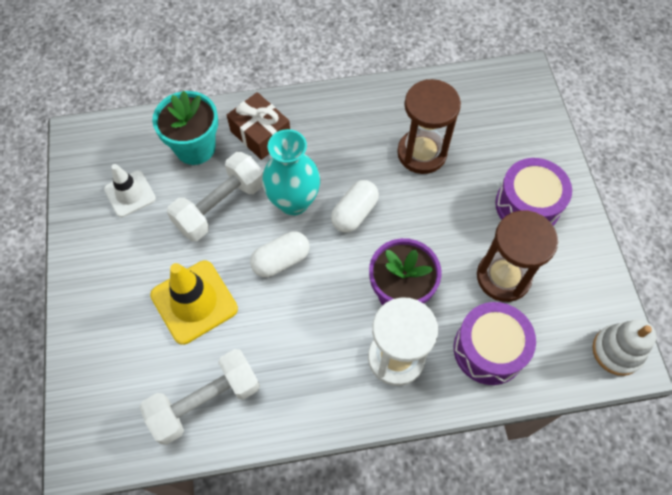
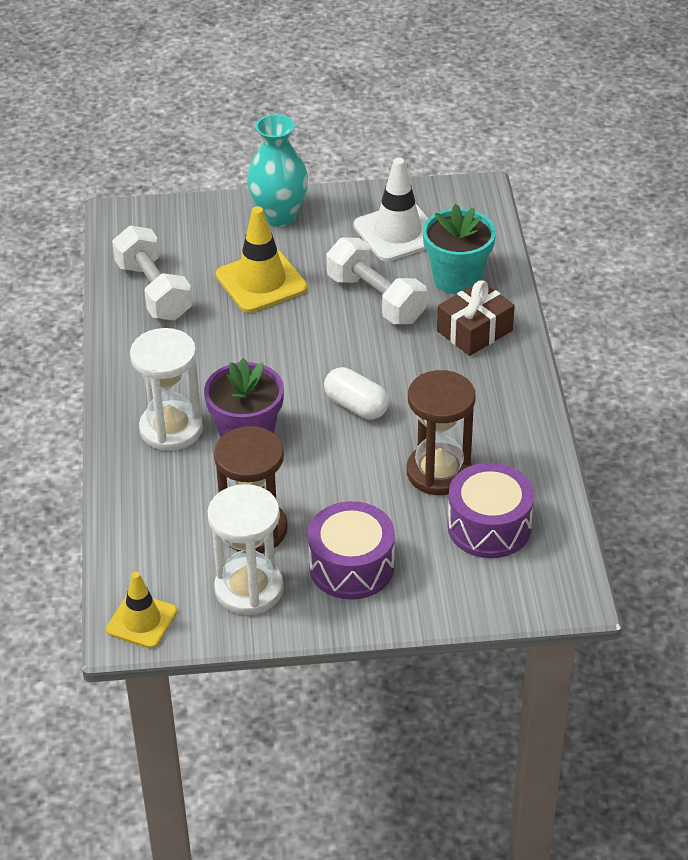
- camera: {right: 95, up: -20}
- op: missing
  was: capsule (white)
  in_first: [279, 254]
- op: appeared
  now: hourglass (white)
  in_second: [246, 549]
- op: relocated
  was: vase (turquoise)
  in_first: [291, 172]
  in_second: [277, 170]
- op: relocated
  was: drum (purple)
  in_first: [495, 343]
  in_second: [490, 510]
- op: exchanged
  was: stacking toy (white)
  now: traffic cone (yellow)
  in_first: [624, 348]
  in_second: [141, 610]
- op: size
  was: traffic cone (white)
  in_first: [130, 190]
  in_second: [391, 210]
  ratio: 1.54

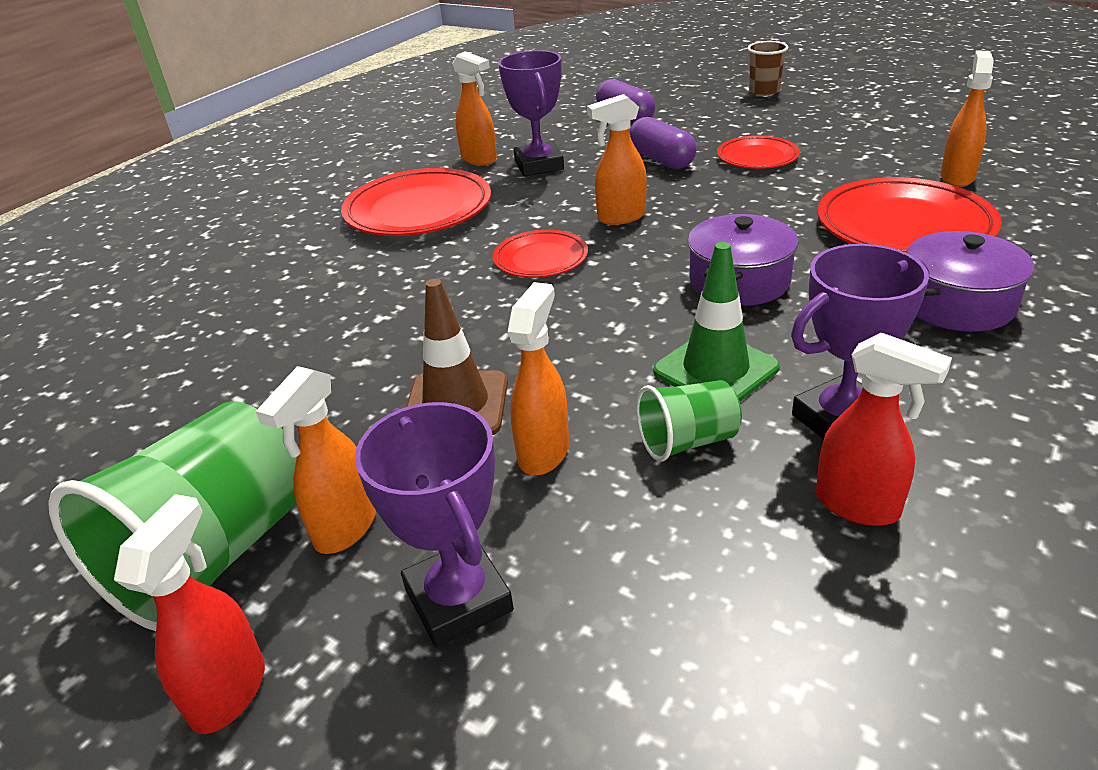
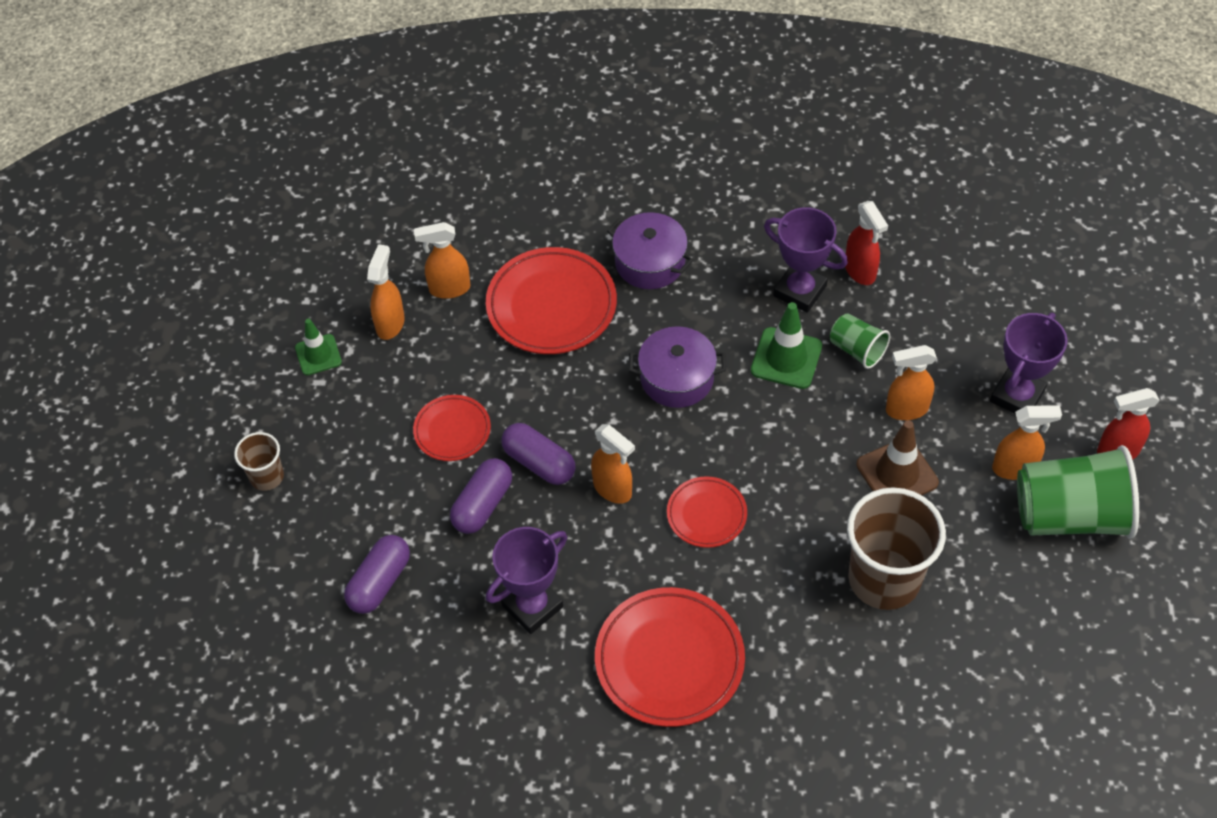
- camera: {right: -120, up: 20}
- op: appeared
  now: traffic cone (green)
  in_second: [318, 347]
- op: appeared
  now: capsule (purple)
  in_second: [538, 454]
- op: appeared
  now: cup (brown)
  in_second: [896, 548]
- op: relocated
  was: spray bottle (orange)
  in_first: [474, 108]
  in_second: [386, 292]
- op: spun
  was: spray bottle (red)
  in_first: [884, 429]
  in_second: [866, 243]
  clockwise: 150

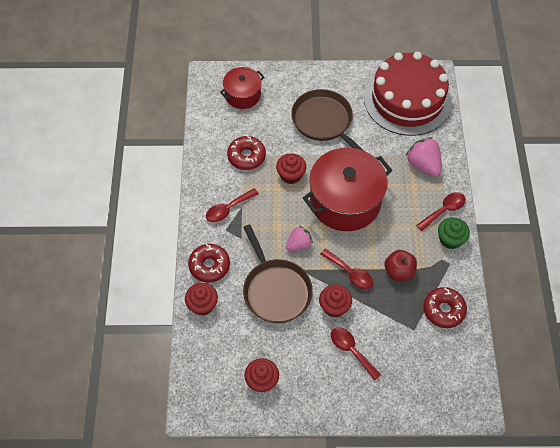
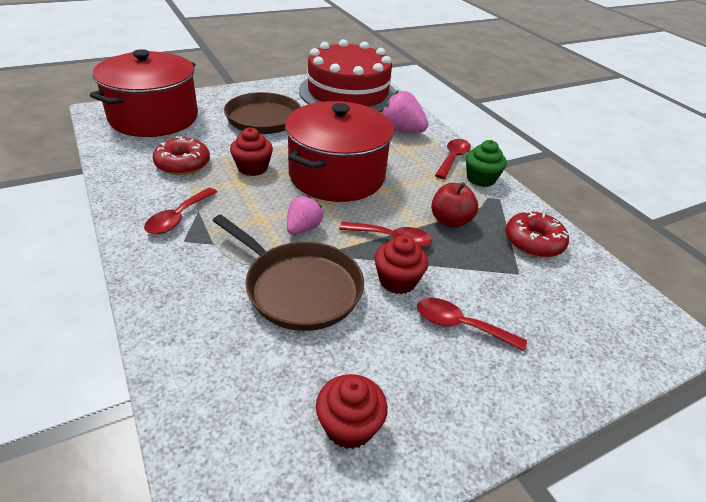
- camera: {right: -30, up: -20}
- op: missing
  was: cupcake (red)
  in_first: [201, 299]
- op: missing
  was: donut (red)
  in_first: [209, 263]
- op: size
  was: pot (red)
  in_first: [242, 88]
  in_second: [144, 93]
  ratio: 1.83

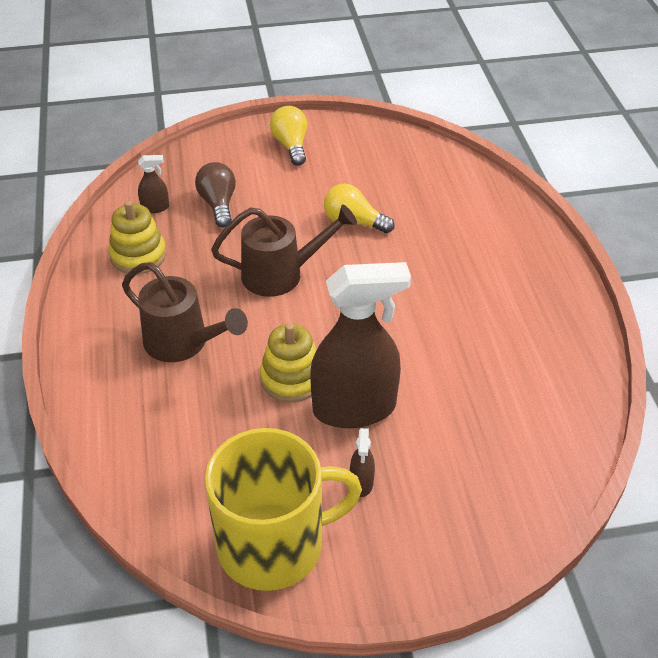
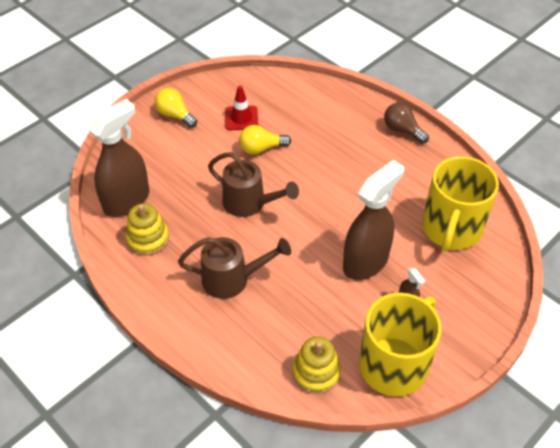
- camera: {right: -35, up: 5}
- op: appeared
  now: traffic cone (red)
  in_second: [241, 108]
- op: appeared
  now: mug (yellow)
  in_second: [460, 204]
- op: relocated
  was: light bulb (brown)
  in_first: [215, 195]
  in_second: [406, 123]
- op: relocated
  was: stacking toy (yellow)
  in_first: [288, 363]
  in_second: [317, 365]
- op: spun
  was: watering can (brown)
  in_first: [284, 251]
  in_second: [253, 184]
  clockwise: 75
- op: size
  was: spray bottle (brown)
  in_first: [153, 184]
  in_second: [118, 158]
  ratio: 2.47

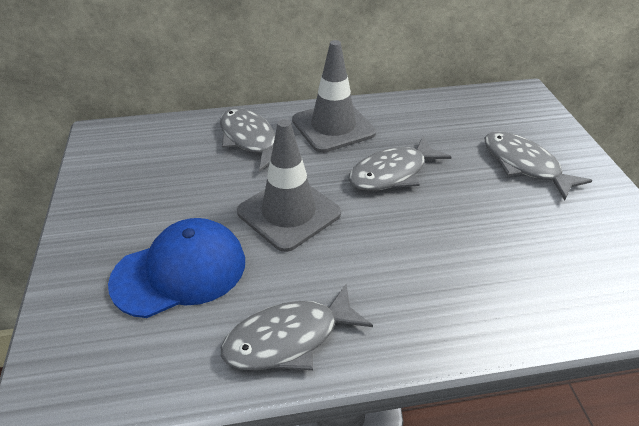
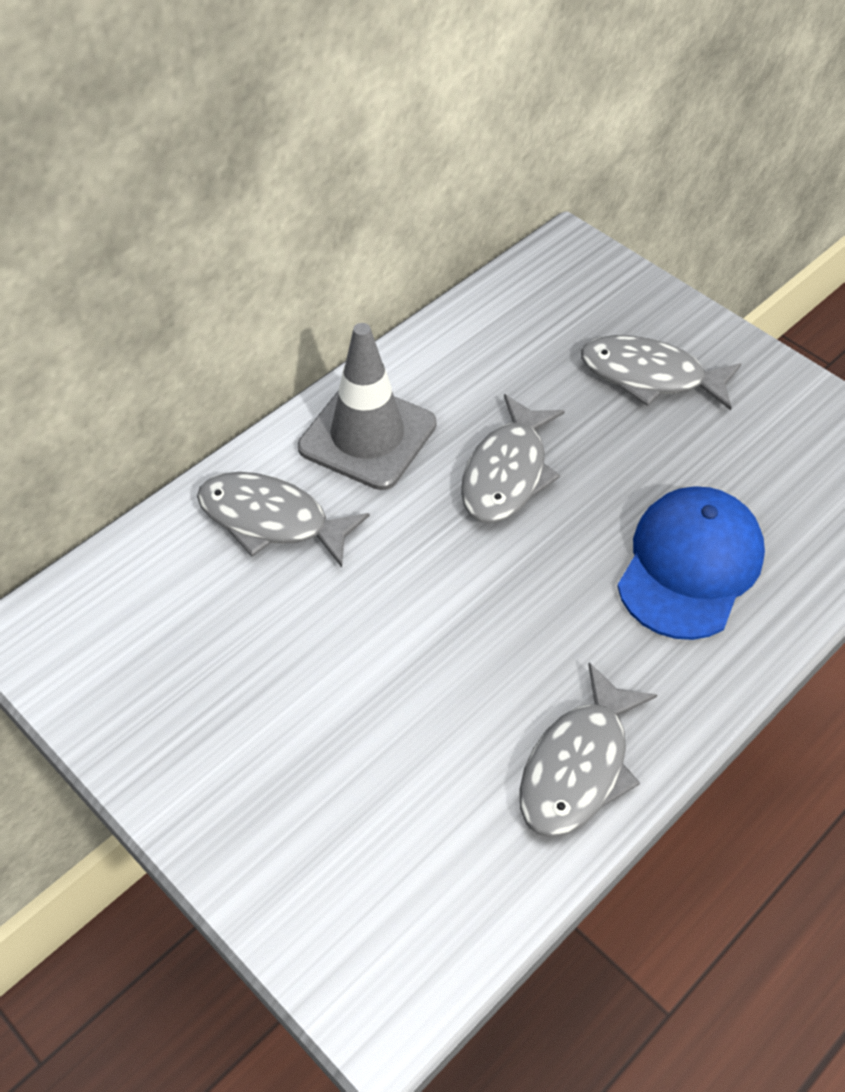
- camera: {right: -35, up: 10}
- op: missing
  was: traffic cone (grey)
  in_first: [289, 185]
- op: relocated
  was: cap (blue)
  in_first: [176, 268]
  in_second: [691, 563]

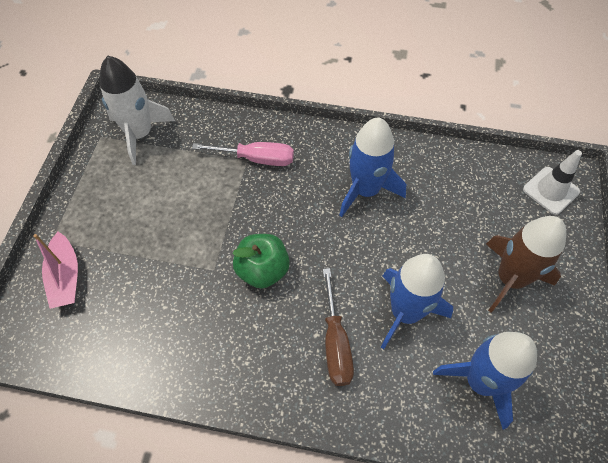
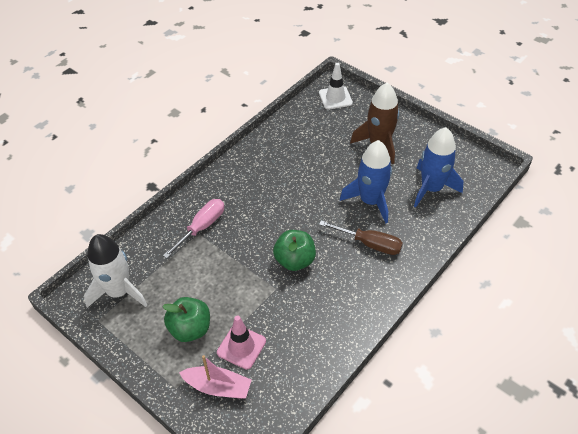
- camera: {right: -60, up: -10}
- op: missing
  was: rocket (blue)
  in_first: [372, 167]
- op: appeared
  now: apple (green)
  in_second: [186, 319]
- op: appeared
  now: traffic cone (pink)
  in_second: [241, 342]

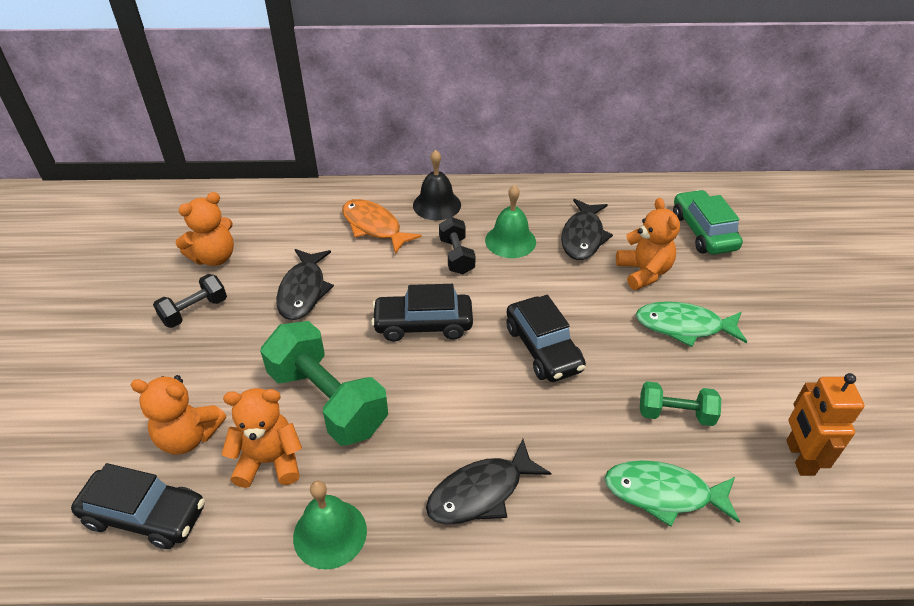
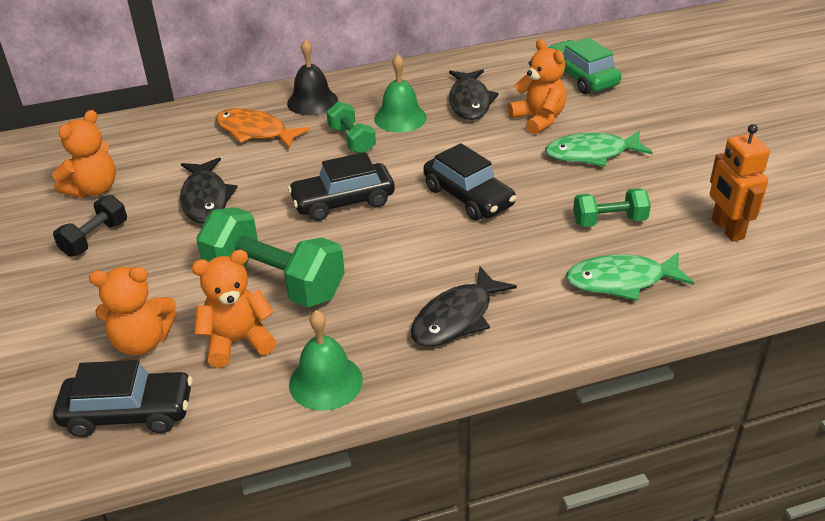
- camera: {right: -15, up: -5}
- op: colour
  was: dumbbell (black)
  now: dumbbell (green)
  in_first: [457, 245]
  in_second: [351, 127]

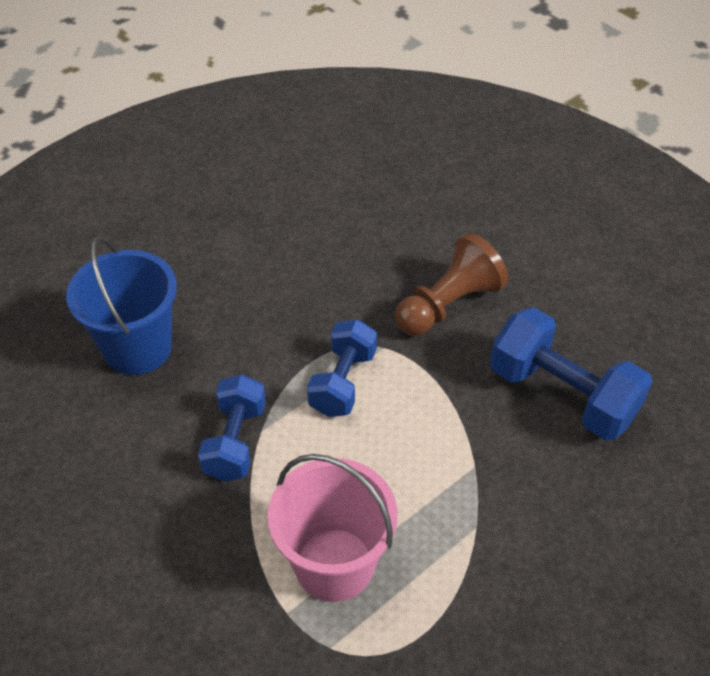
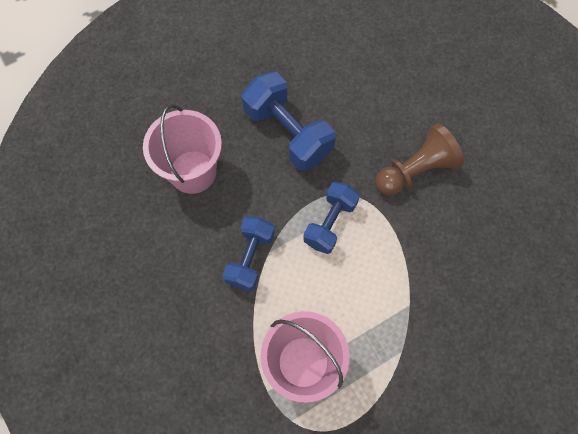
- camera: {right: 10, up: 20}
- op: relocated
  was: dumbbell (blue)
  in_first: [571, 374]
  in_second: [289, 121]
- op: colour
  was: bucket (blue)
  now: bucket (pink)
  in_first: [121, 305]
  in_second: [182, 149]

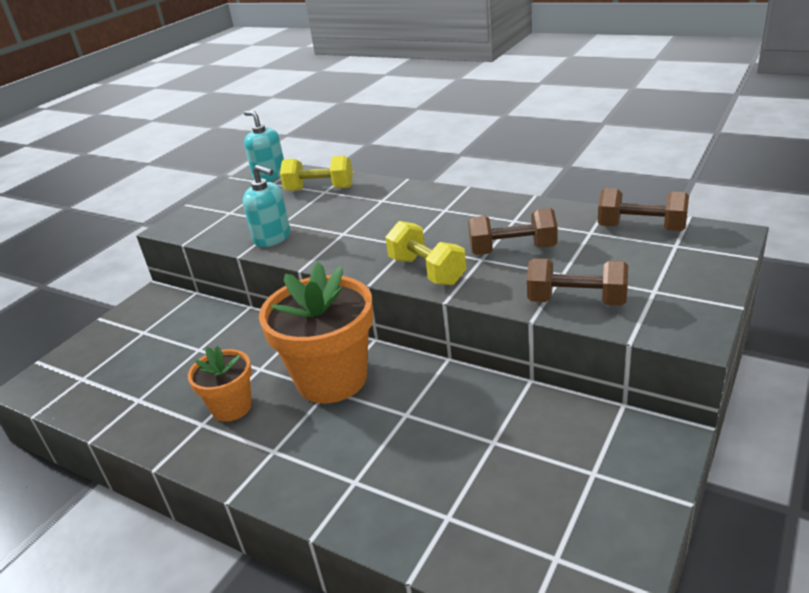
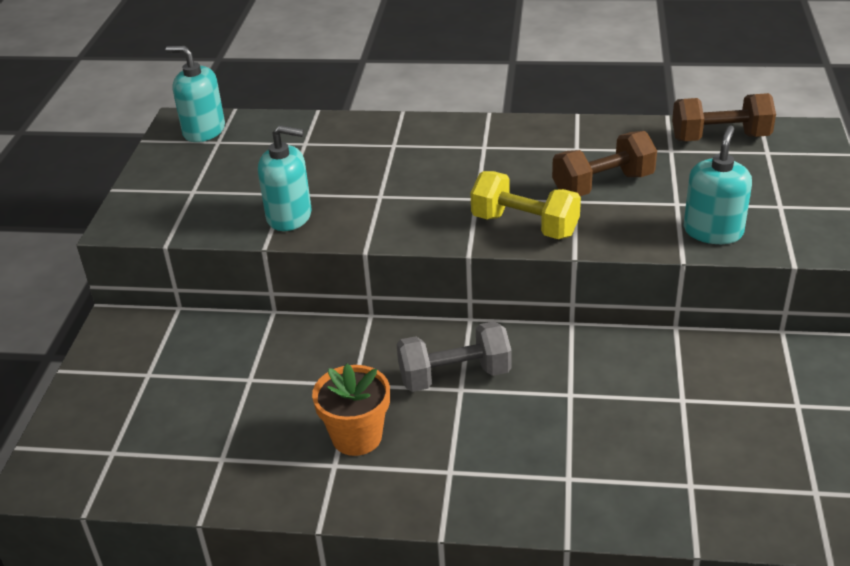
- camera: {right: -25, up: 5}
- op: missing
  was: dumbbell (yellow)
  in_first: [316, 173]
- op: exchanged
  was: flower pot (orange)
  now: dumbbell (grey)
  in_first: [316, 332]
  in_second: [454, 356]
- op: exchanged
  was: dumbbell (brown)
  now: soap dispenser (turquoise)
  in_first: [577, 282]
  in_second: [717, 185]

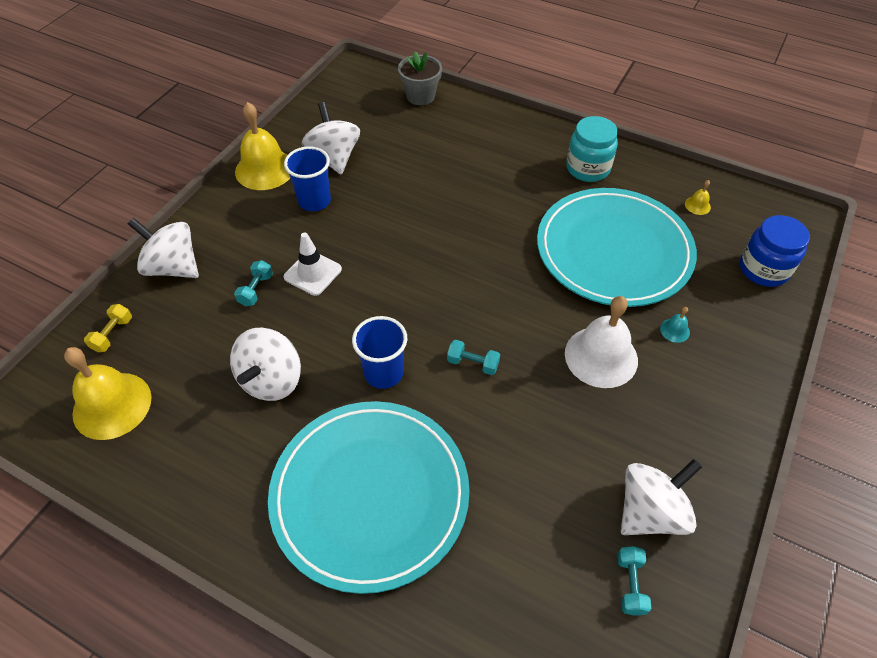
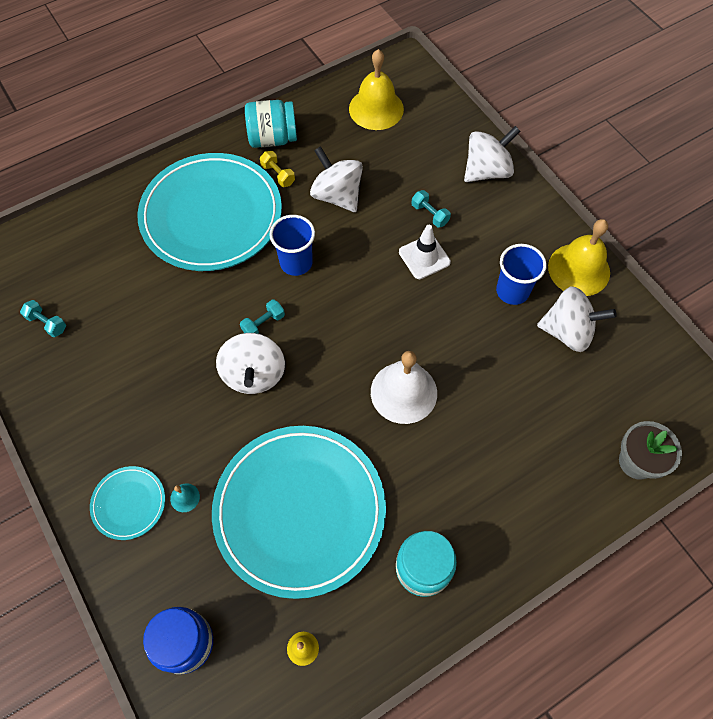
- camera: {right: 120, up: 10}
- op: appeared
  now: plate (turquoise)
  in_second: [127, 503]
- op: appeared
  now: jar (turquoise)
  in_second: [271, 124]
- op: relocated
  was: dumbbell (yellow)
  in_first: [108, 328]
  in_second: [277, 169]
- op: relocated
  was: bell (white)
  in_first: [601, 342]
  in_second: [404, 387]
- op: relocated
  was: spinning top (white)
  in_first: [661, 497]
  in_second: [250, 363]

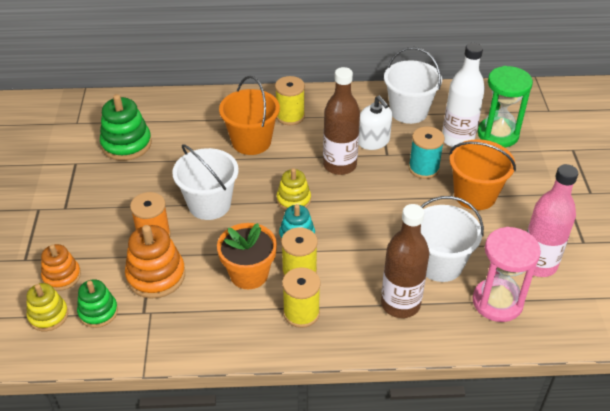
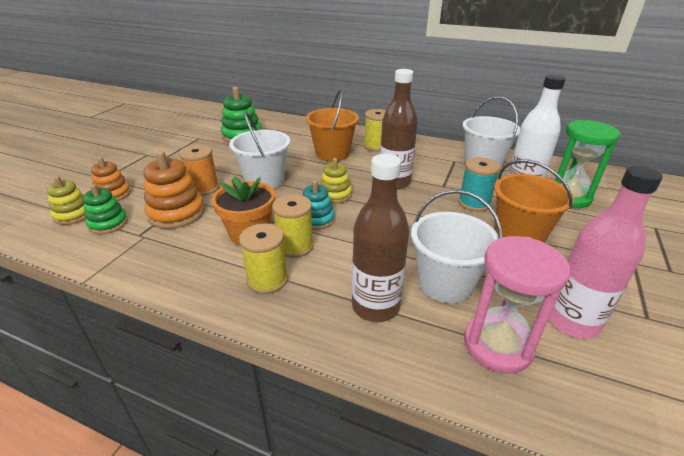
- camera: {right: 25, up: -10}
- op: missing
  was: soap dispenser (white)
  in_first: [375, 122]

